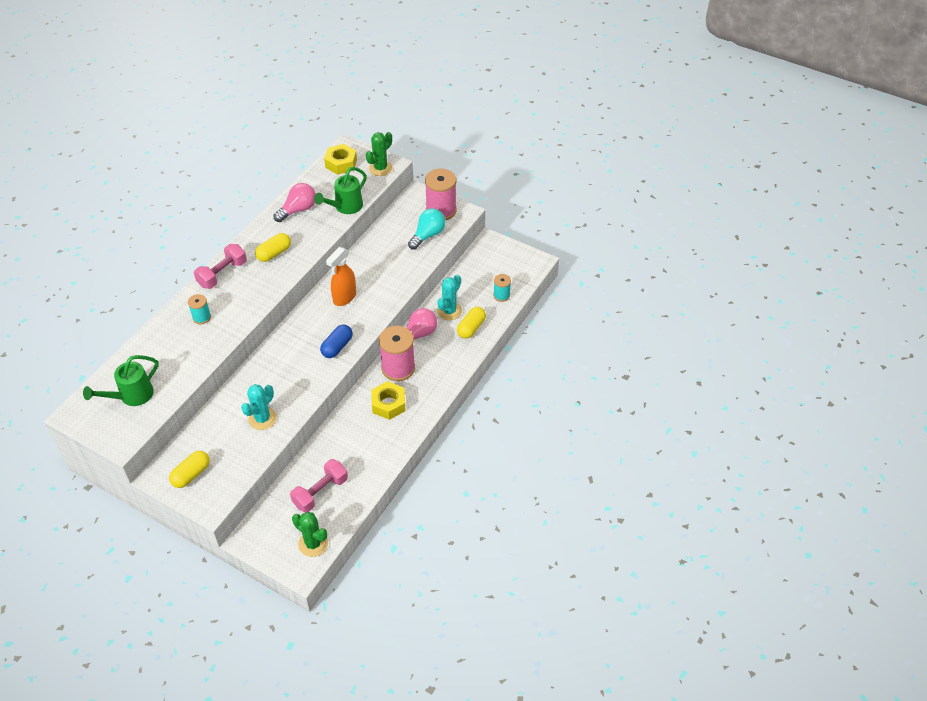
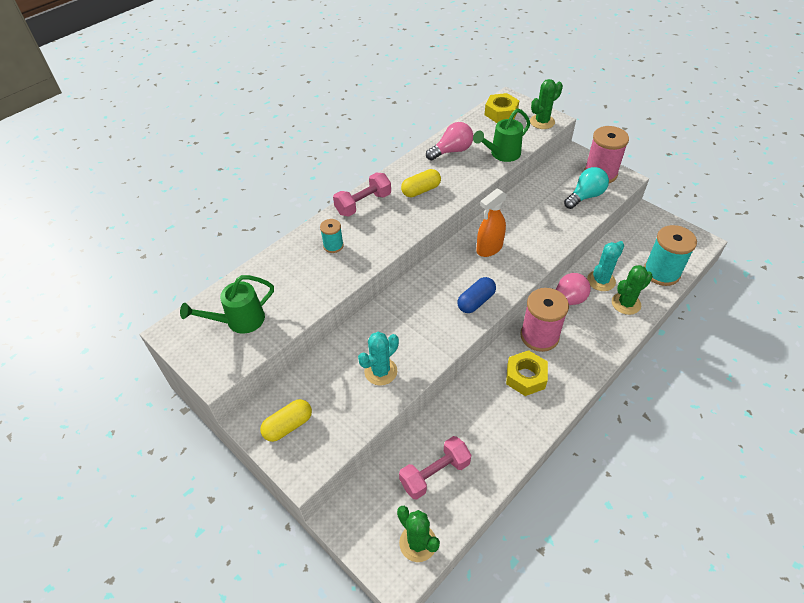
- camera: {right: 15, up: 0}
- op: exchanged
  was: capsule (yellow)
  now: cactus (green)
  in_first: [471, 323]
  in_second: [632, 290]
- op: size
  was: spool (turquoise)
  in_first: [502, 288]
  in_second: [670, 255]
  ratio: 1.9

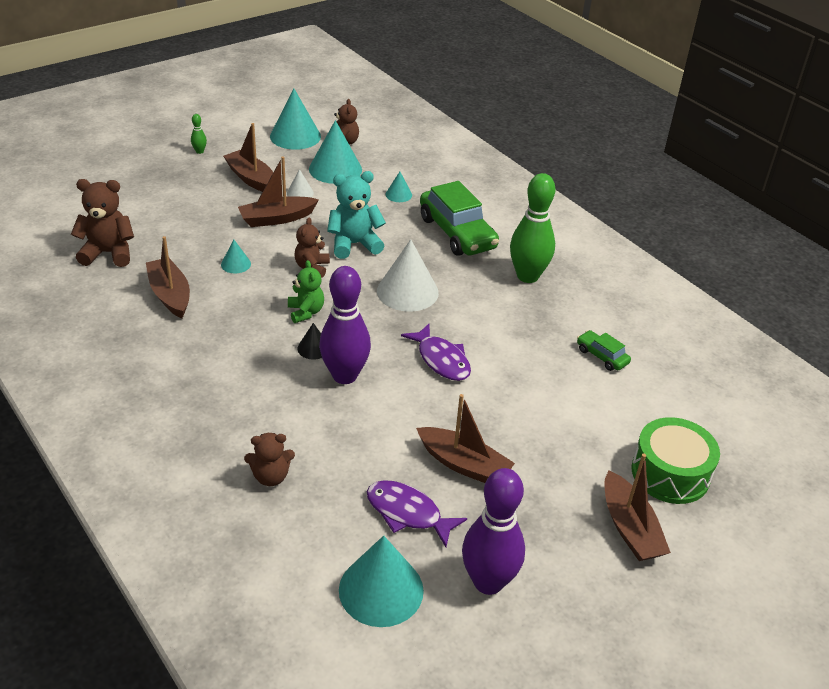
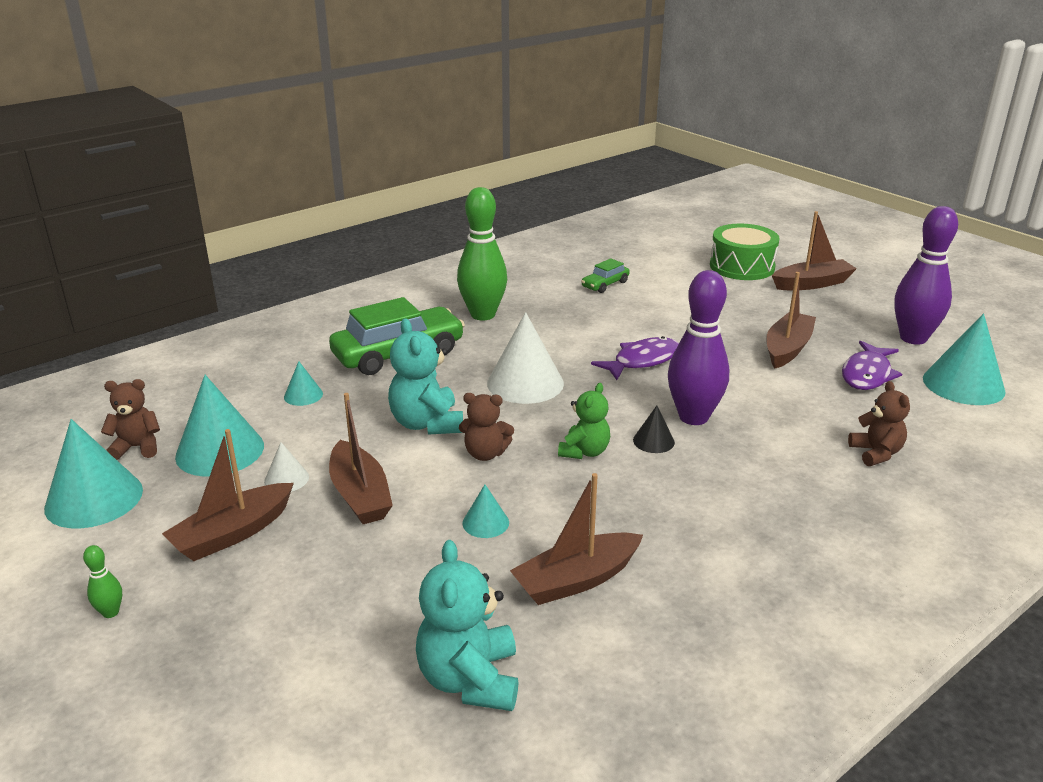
- camera: {right: -90, up: -10}
- op: colour
  was: teddy bear (brown)
  now: teddy bear (turquoise)
  in_first: [102, 223]
  in_second: [467, 625]
- op: spun
  was: teddy bear (green)
  in_first: [306, 291]
  in_second: [584, 421]
  clockwise: 135

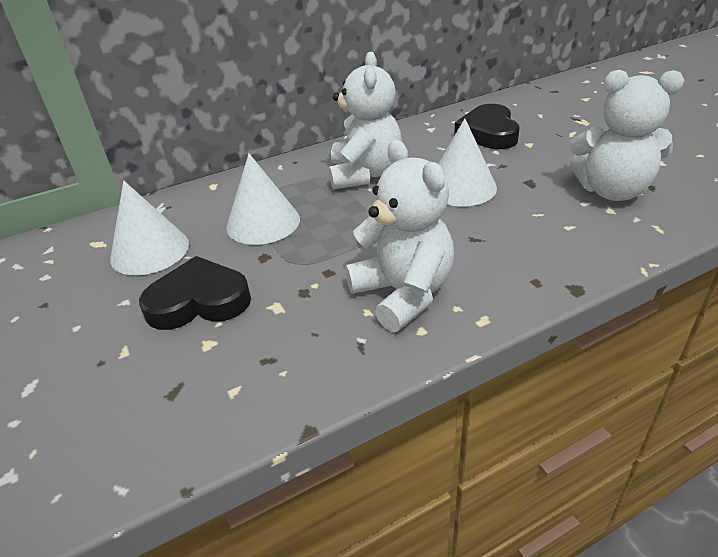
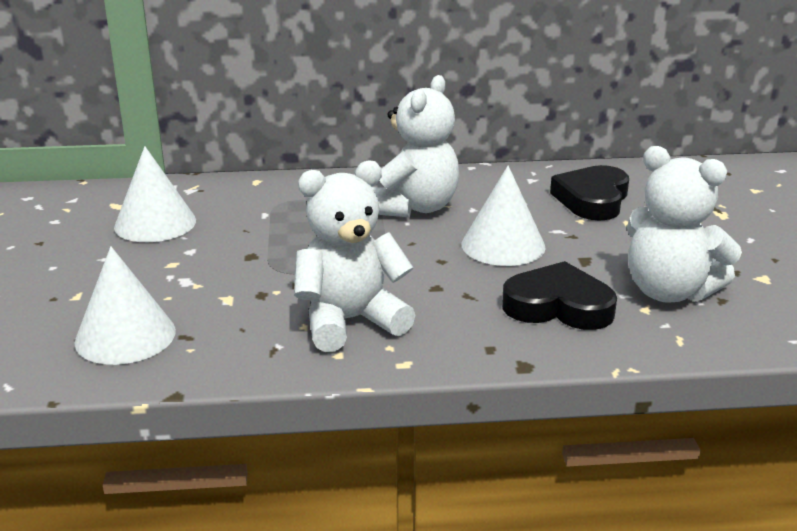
- camera: {right: 20, up: -10}
- op: relocated
  was: heart (black)
  in_first: [195, 293]
  in_second: [559, 295]
- op: relocated
  was: cone (white)
  in_first: [263, 199]
  in_second: [125, 305]
- op: spun
  was: teddy bear (white)
  in_first: [399, 236]
  in_second: [354, 256]
  clockwise: -105

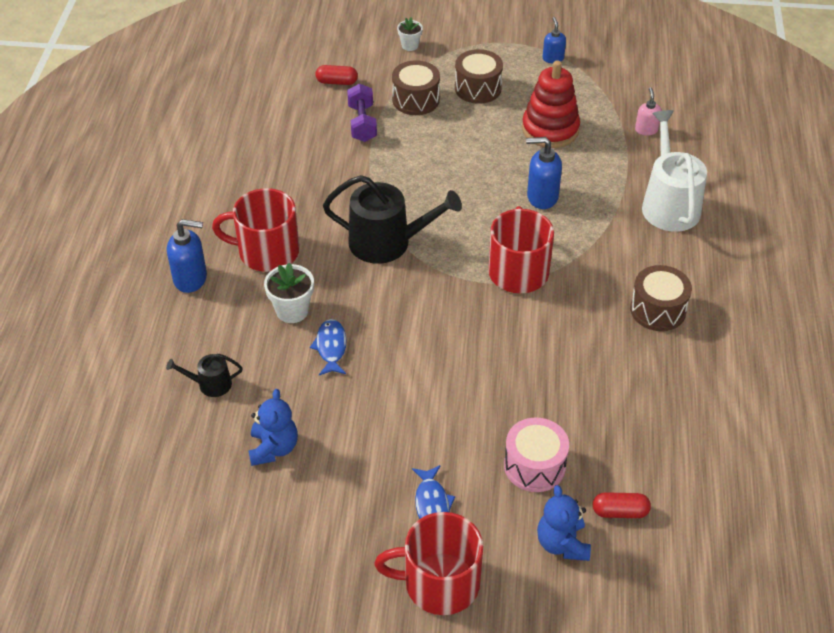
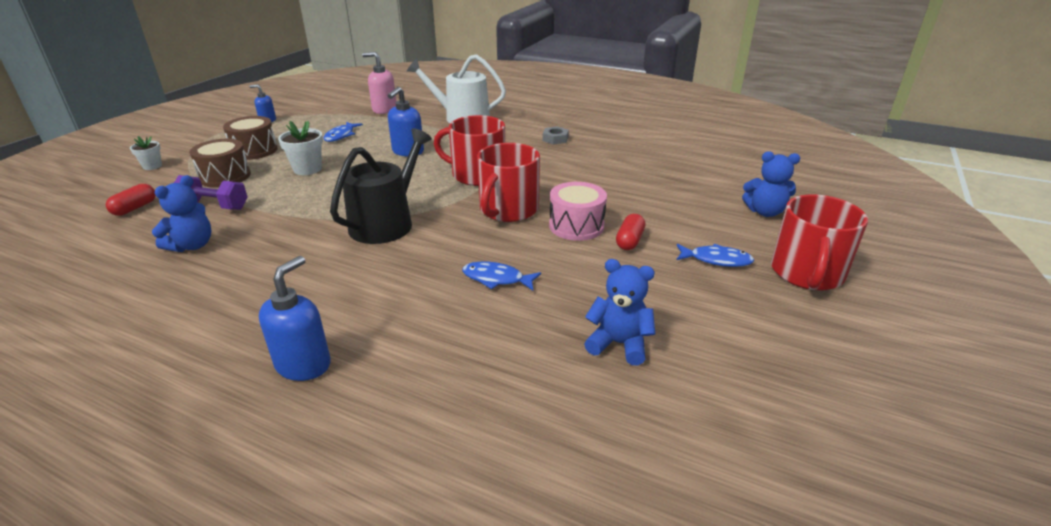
- camera: {right: -70, up: -15}
- op: missing
  was: watering can (black)
  in_first: [204, 375]
- op: appeared
  now: teddy bear (blue)
  in_second: [182, 213]
- op: relocated
  was: mug (red)
  in_first: [255, 230]
  in_second: [508, 182]
- op: relocated
  was: flower pot (white)
  in_first: [289, 293]
  in_second: [300, 148]
- op: relocated
  was: drum (pink)
  in_first: [536, 454]
  in_second: [578, 211]
- op: relocated
  was: capsule (red)
  in_first: [622, 505]
  in_second: [630, 232]
- op: exchanged
  was: stacking toy (red)
  now: fish (blue)
  in_first: [551, 104]
  in_second: [343, 132]
- op: exchanged
  was: drum (brown)
  now: nut (grey)
  in_first: [661, 298]
  in_second: [556, 135]
- op: size
  was: soap dispenser (pink)
  in_first: [648, 111]
  in_second: [379, 83]
  ratio: 1.61

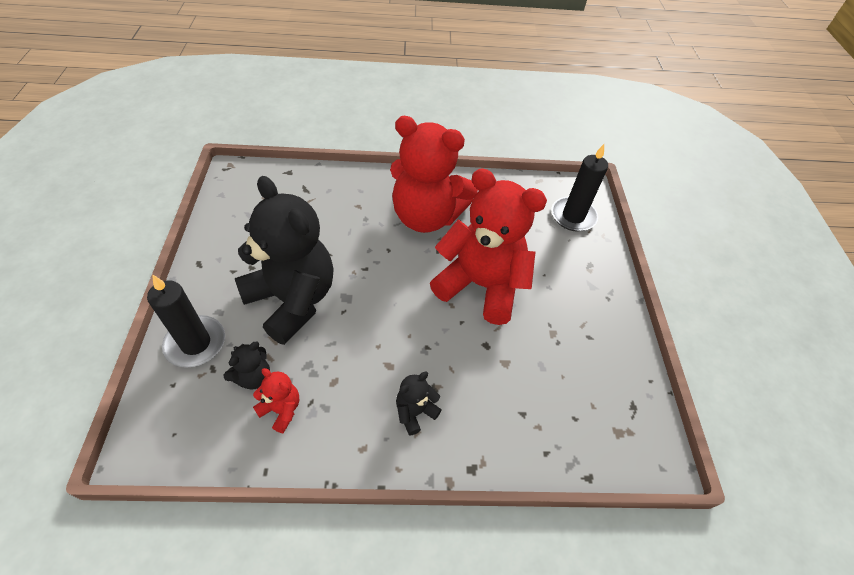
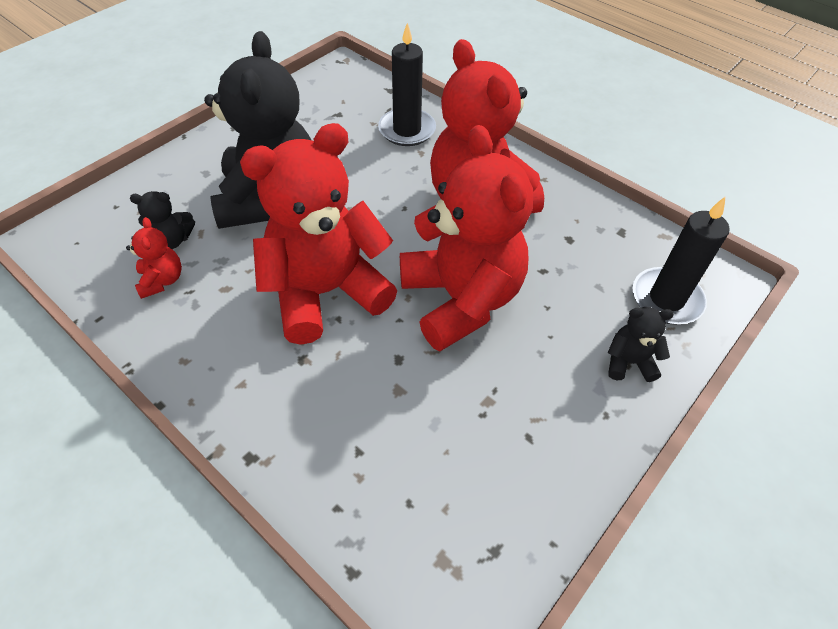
- camera: {right: 45, up: 0}
- op: appeared
  now: teddy bear (red)
  in_second: [318, 234]
- op: relocated
  was: candle (black)
  in_first: [186, 321]
  in_second: [407, 84]
- op: relocated
  was: teddy bear (black)
  in_first: [419, 403]
  in_second: [641, 344]

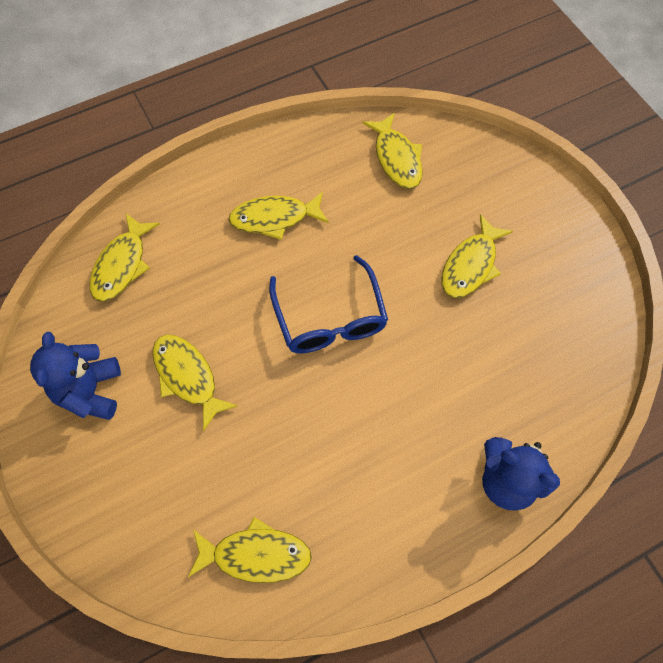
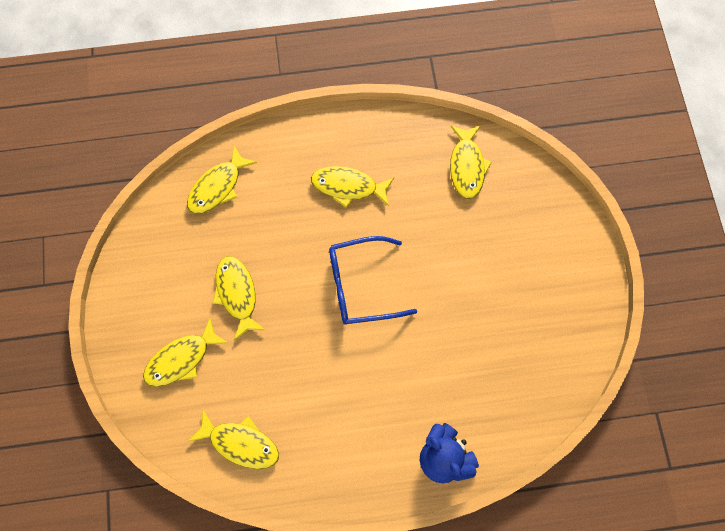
- camera: {right: 20, up: 5}
- op: missing
  was: teddy bear (blue)
  in_first: [75, 376]
- op: relocated
  was: fish (yellow)
  in_first: [477, 256]
  in_second: [185, 352]
- op: spun
  was: glasses (blue)
  in_first: [328, 304]
  in_second: [373, 280]
  clockwise: 75

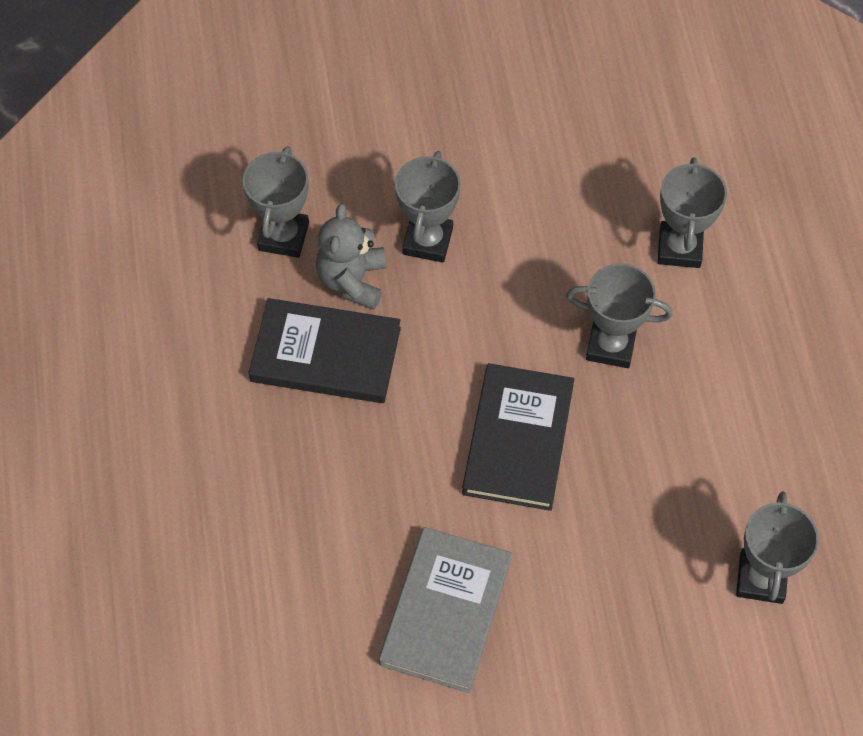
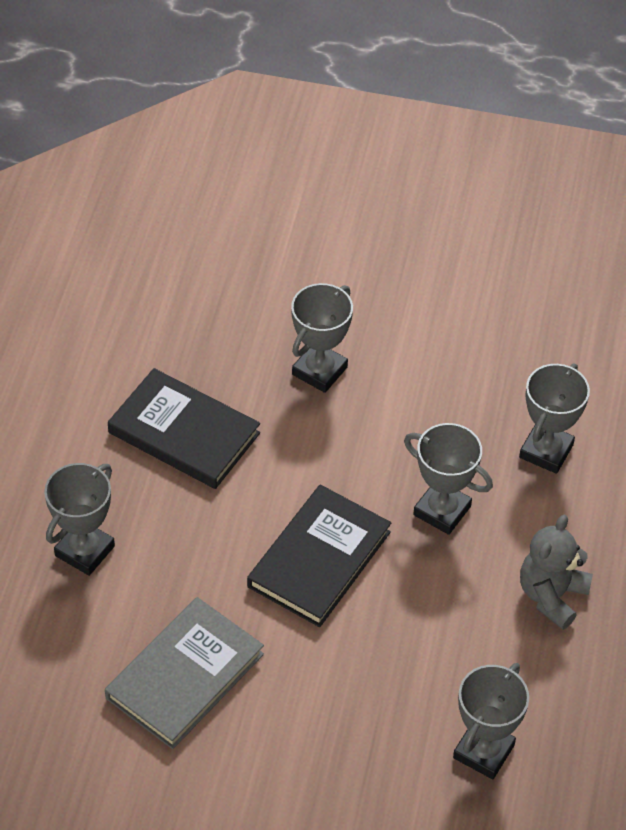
- camera: {right: 20, up: -10}
- op: relocated
  was: trophy (grey)
  in_first: [276, 202]
  in_second: [79, 519]
- op: relocated
  was: teddy bear (grey)
  in_first: [351, 256]
  in_second: [556, 572]

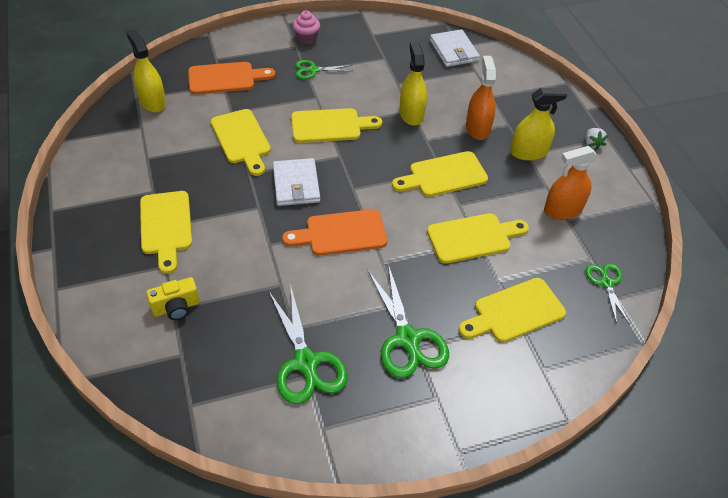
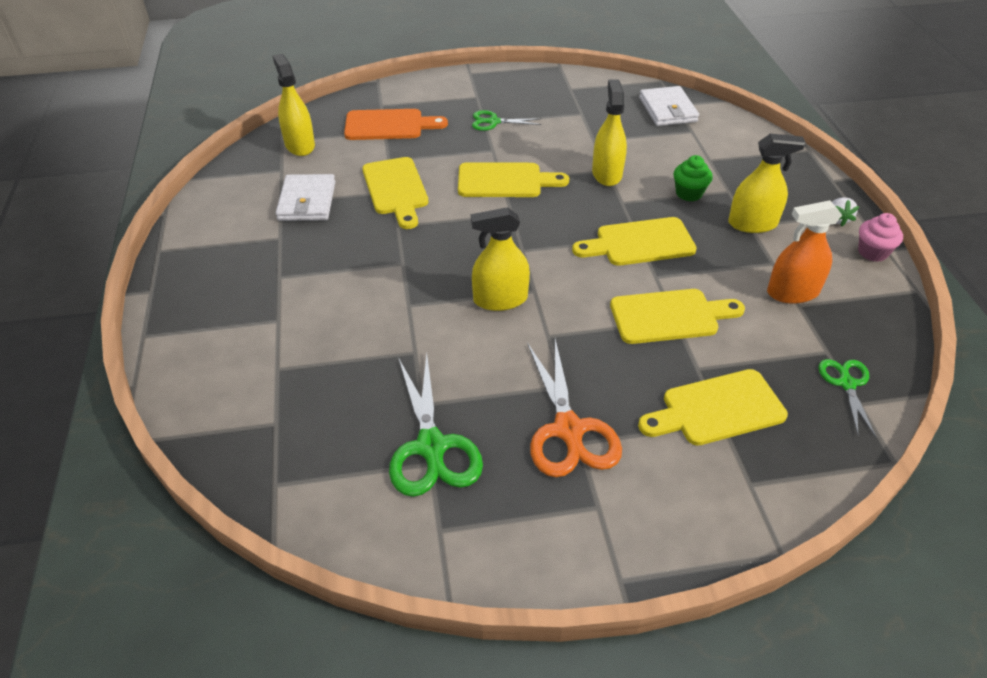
- camera: {right: 10, up: -5}
- op: missing
  was: cutting board (yellow)
  in_first: [166, 232]
- op: missing
  was: camera (yellow)
  in_first: [173, 298]
- op: relocated
  was: wallet (white)
  in_first: [296, 182]
  in_second: [306, 197]
- op: relocated
  was: cupcake (pink)
  in_first: [306, 27]
  in_second: [880, 237]
- op: exchanged
  was: cutting board (orange)
  now: spray bottle (yellow)
  in_first: [334, 232]
  in_second: [500, 259]
- op: exchanged
  was: spray bottle (orange)
  now: cupcake (green)
  in_first: [481, 98]
  in_second: [693, 178]
- op: colour
  was: scissors (green)
  now: scissors (orange)
  in_first: [408, 321]
  in_second: [574, 408]

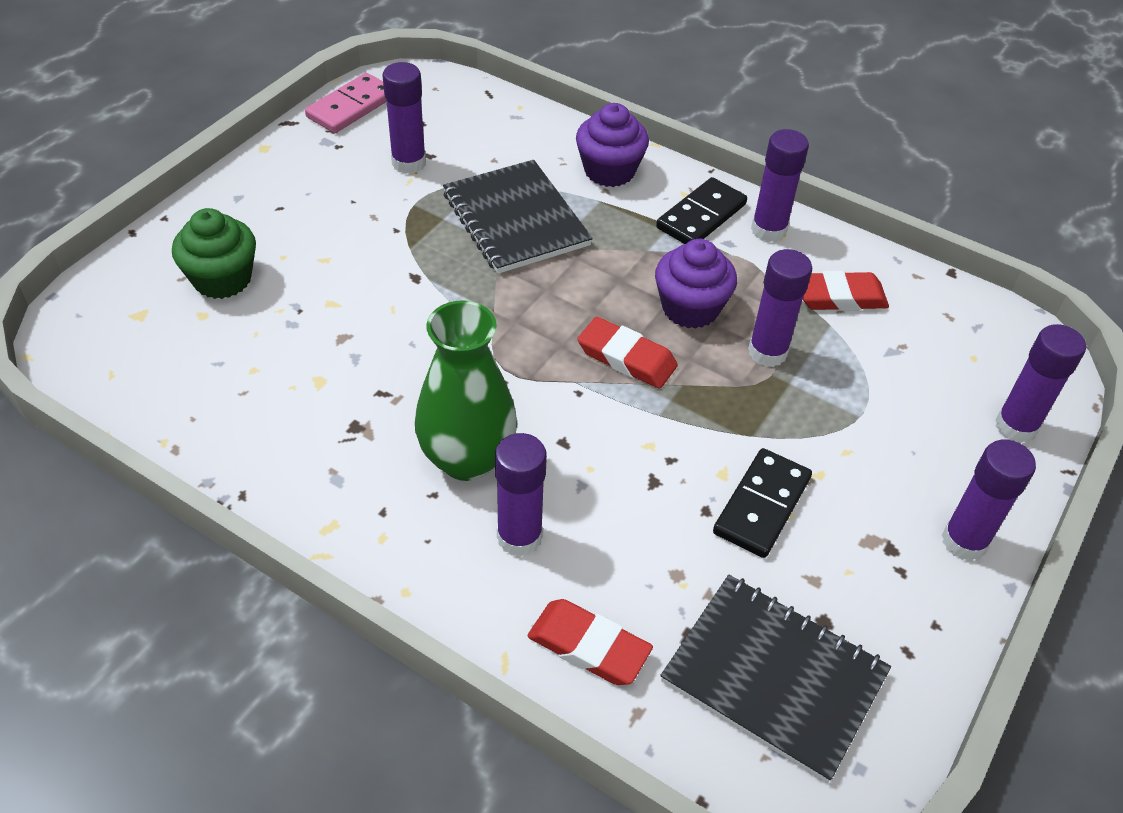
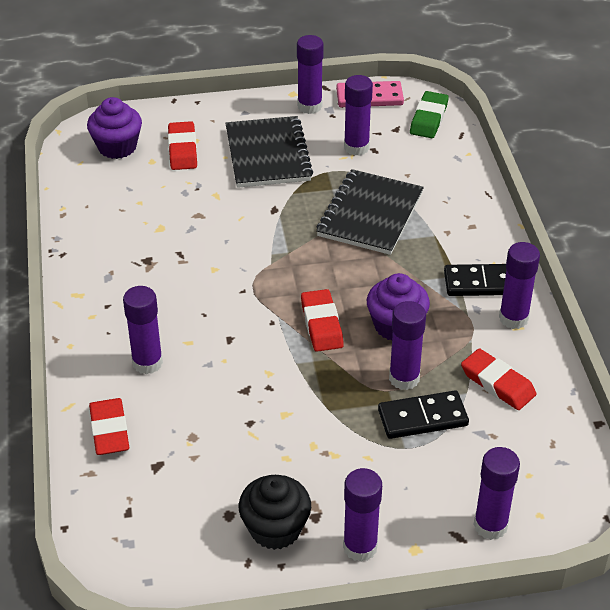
- camera: {right: 50, up: -5}
- op: missing
  was: vase (green)
  in_first: [466, 390]
- op: appeared
  now: cupcake (black)
  in_second: [275, 512]
- op: appeared
  now: glue stick (purple)
  in_second: [310, 74]
- op: appeared
  now: eraser (green)
  in_second: [429, 114]
- op: relocated
  was: cupcake (purple)
  in_first: [612, 145]
  in_second: [114, 128]
- op: relocated
  was: notebook (black)
  in_first: [775, 679]
  in_second: [269, 152]
- op: relocated
  was: domino (black)
  in_first: [762, 503]
  in_second: [423, 414]
- op: exchanged
  was: cupcake (green)
  now: eraser (red)
  in_first: [214, 253]
  in_second: [182, 145]

